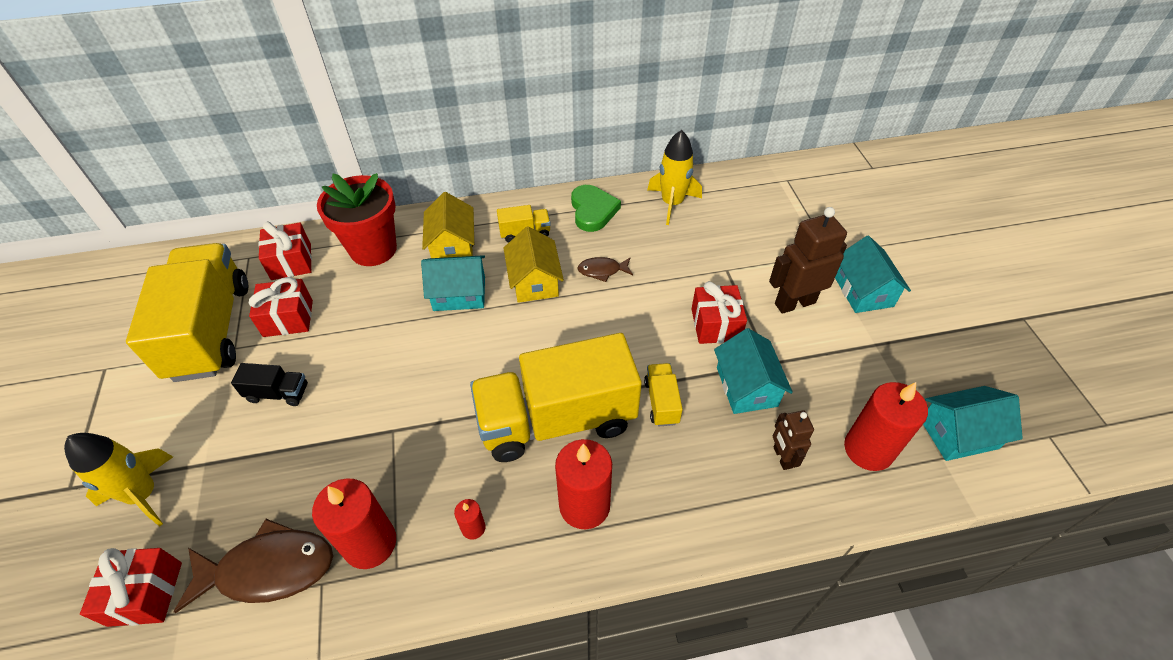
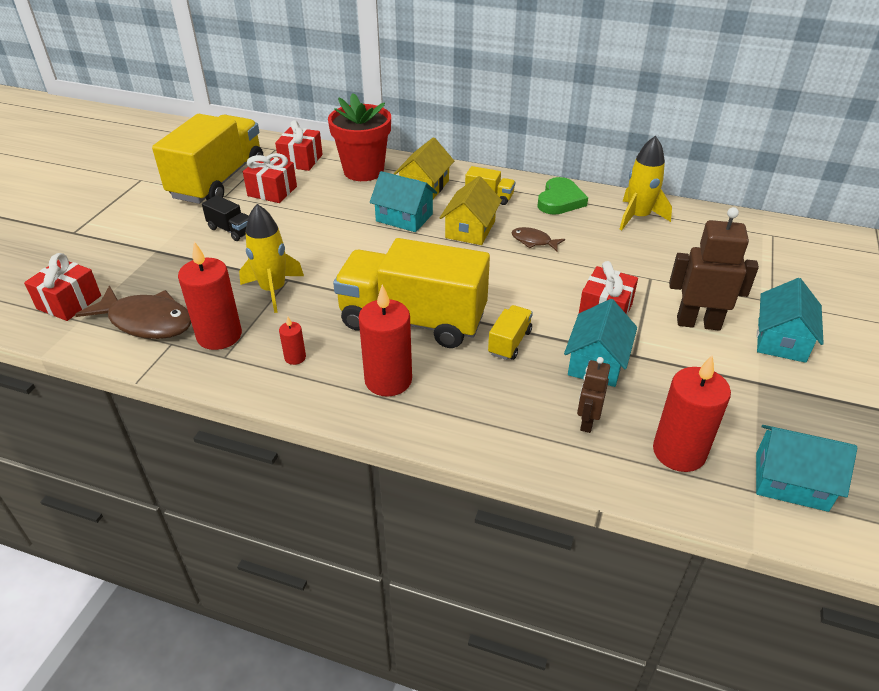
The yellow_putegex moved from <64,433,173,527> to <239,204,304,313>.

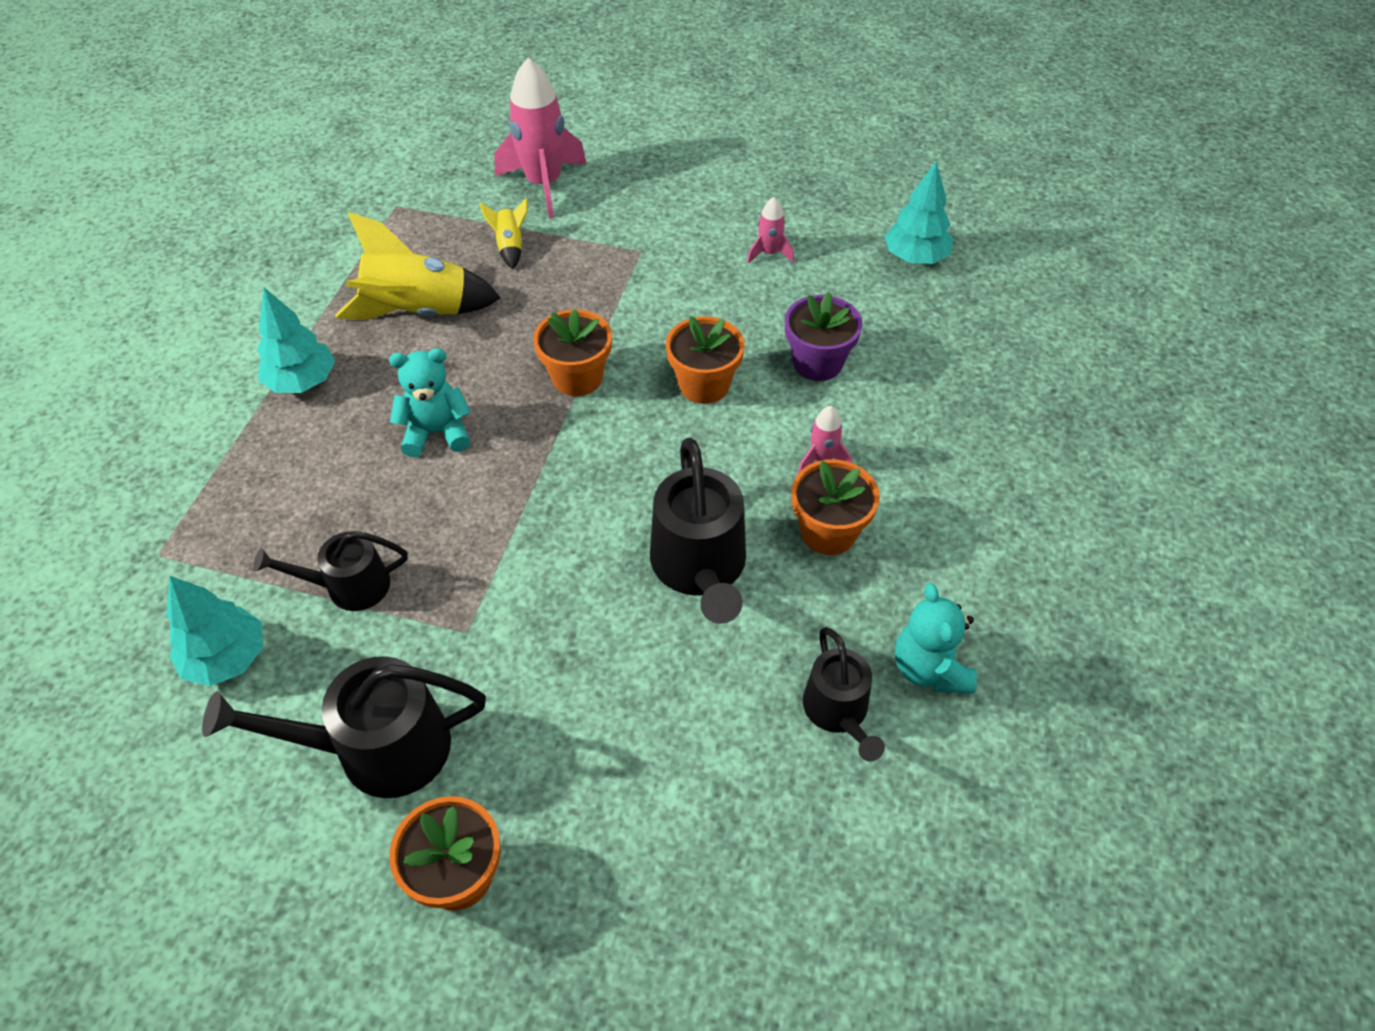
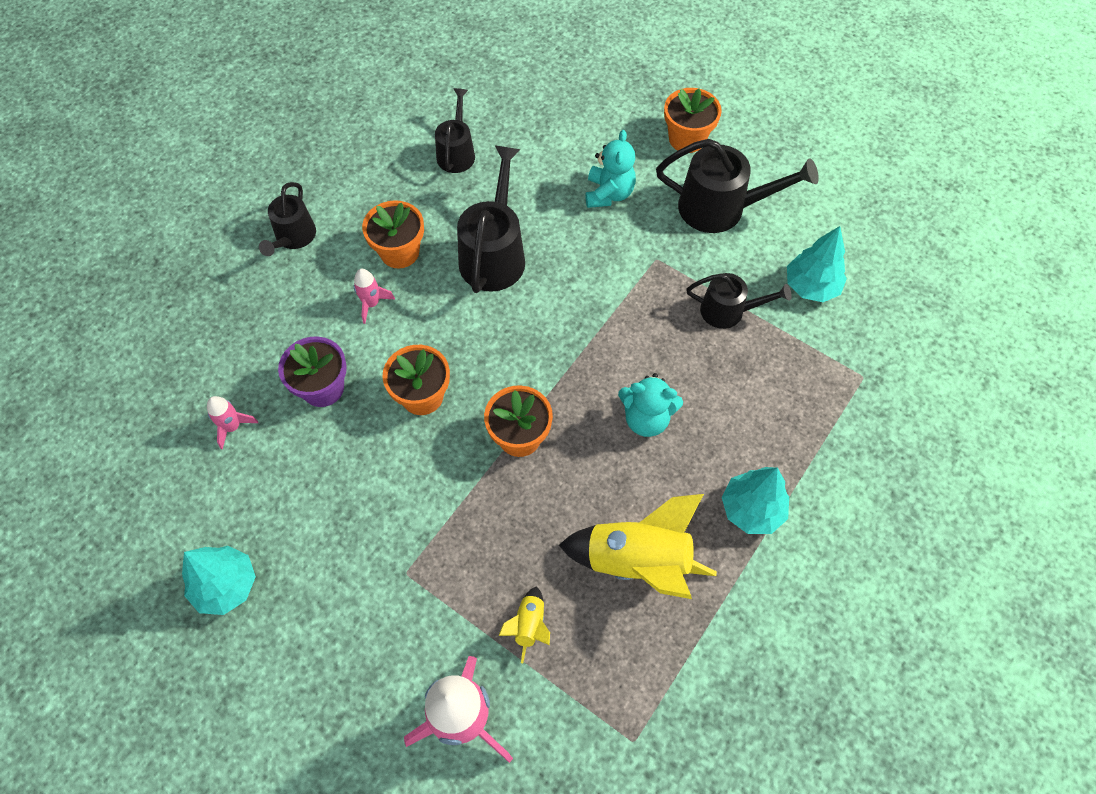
The pink_putegex moved from <747,197,794,264> to <207,396,258,450>.
The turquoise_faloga moved from <885,161,953,264> to <182,546,256,615>.
The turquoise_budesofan moved from <895,583,977,693> to <585,130,636,208>.
The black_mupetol at <259,182,316,256> appeared.

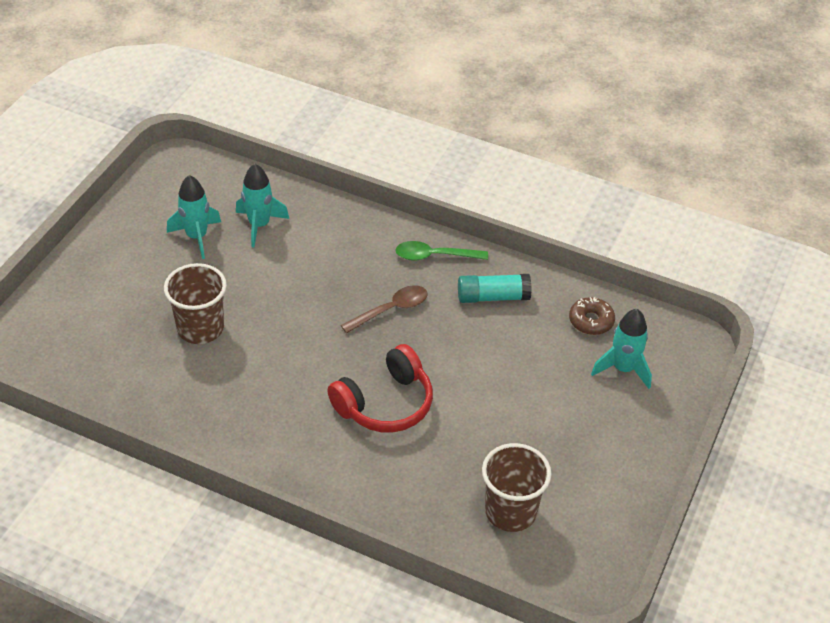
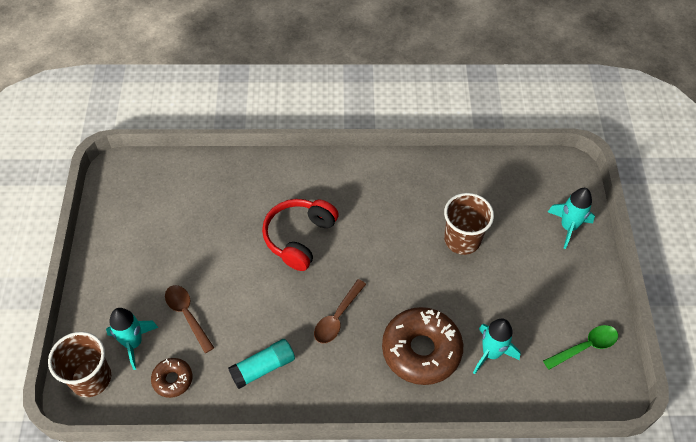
The turquoise_putegex moved from <167,175,221,259> to <548,188,595,249>.
The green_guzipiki moved from <396,241,488,261> to <543,325,618,370>.
The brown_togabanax moved from <482,443,552,532> to <48,332,111,397>.
The brown_guzipiki at <165,285,214,353> appeared.
The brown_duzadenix at <382,307,463,385> appeared.

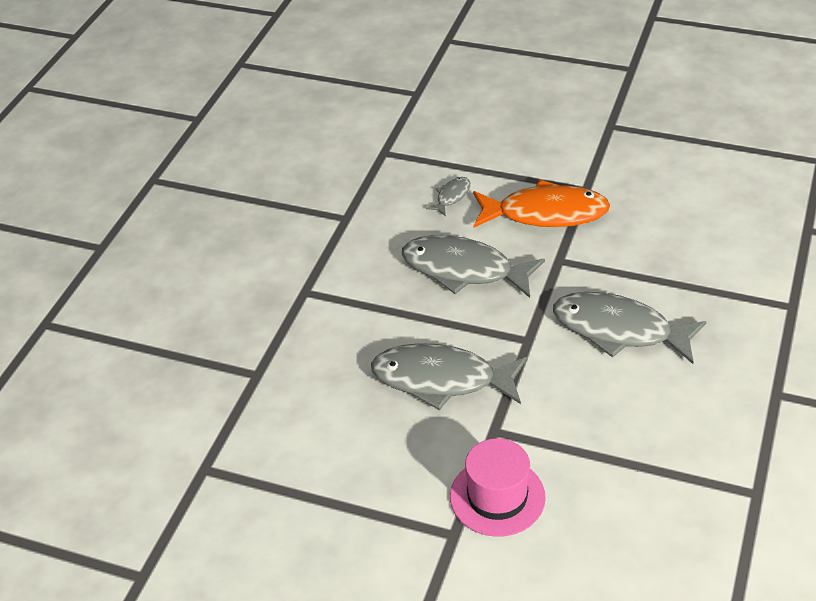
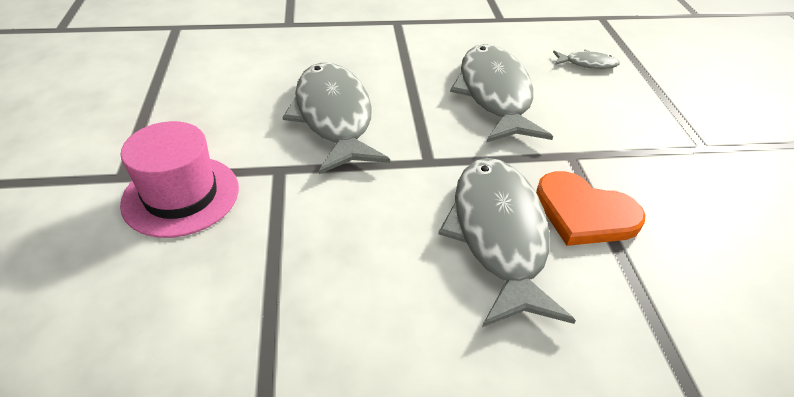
The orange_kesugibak at <473,180,610,227> disappeared.
The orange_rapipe at <536,171,645,246> appeared.

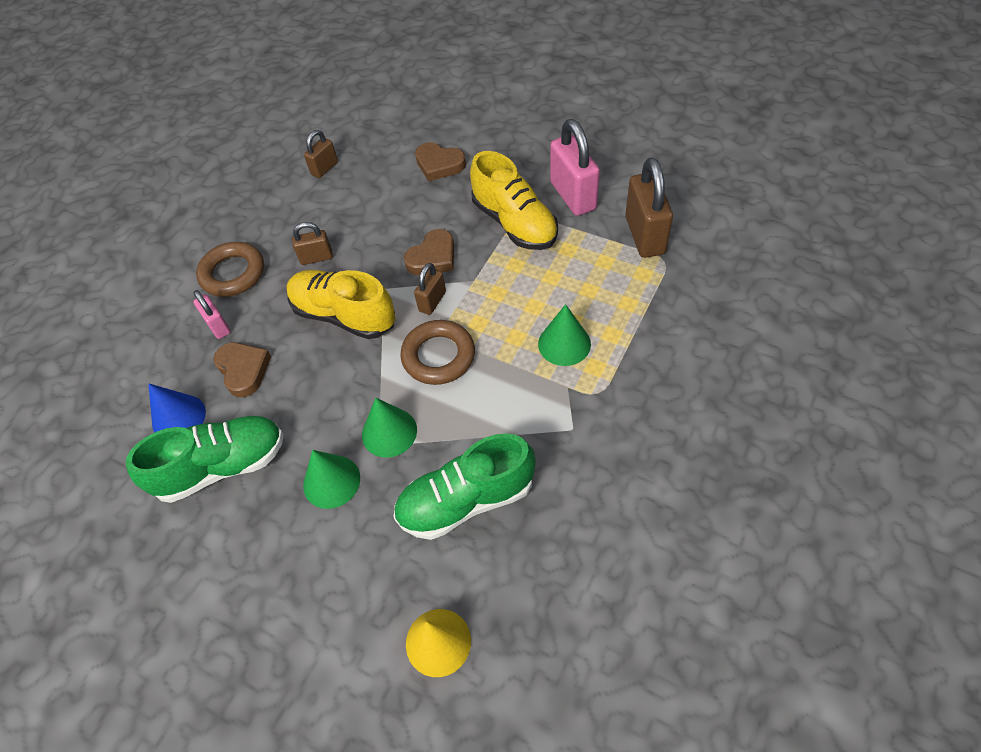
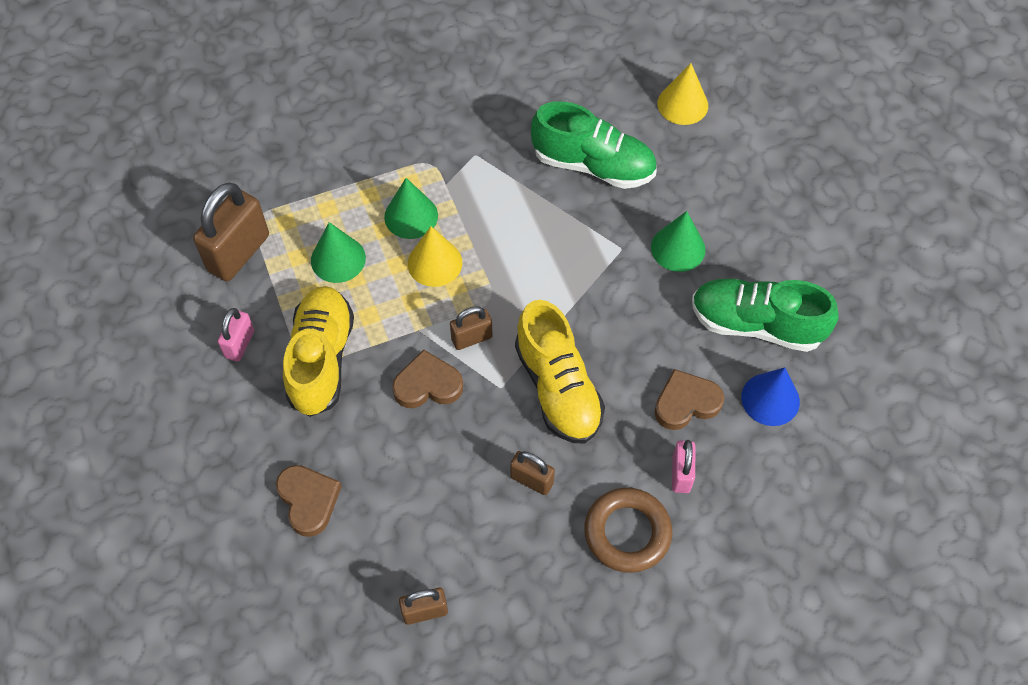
The brown_rapipe at <213,343,271,397> turned 60 degrees clockwise.
The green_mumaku moved from <362,398,417,458> to <311,222,366,283>.
The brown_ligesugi at <400,320,475,385> disappeared.
The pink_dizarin at <550,119,600,216> changed to 0.54 times the size.
The yellow_mumaku at <408,226,462,287> appeared.

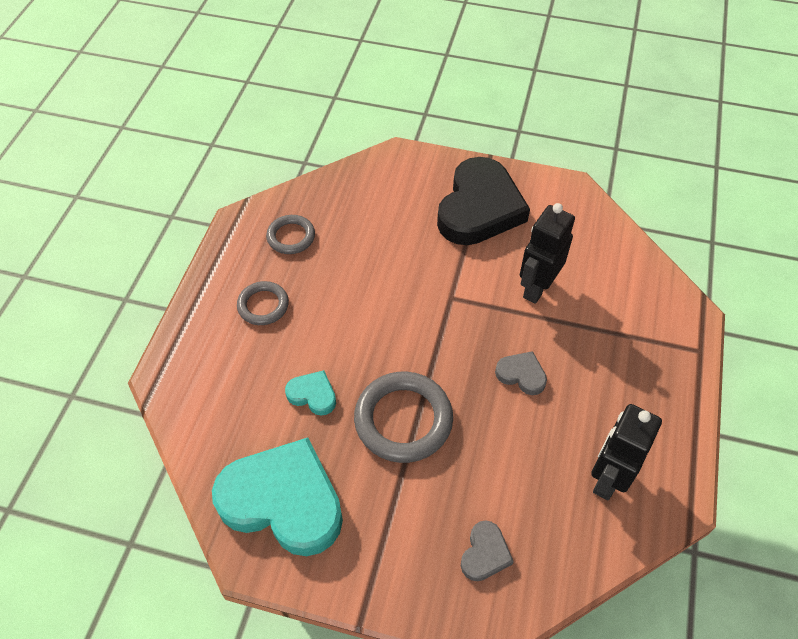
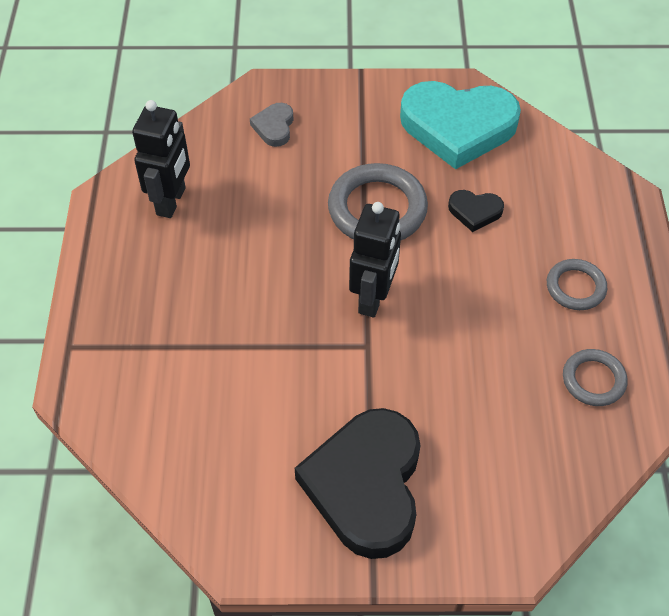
The turquoise_rapipe at <285,370,336,416> became the black_rapipe at <448,190,504,232>.
The grey_rapipe at <495,351,547,395> disappeared.
The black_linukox moved from <520,203,575,304> to <349,202,401,317>.

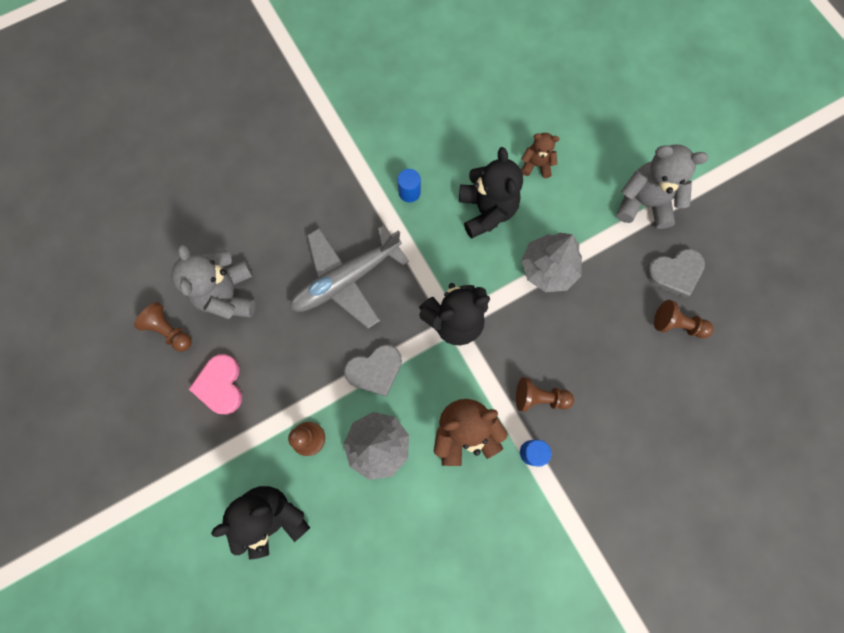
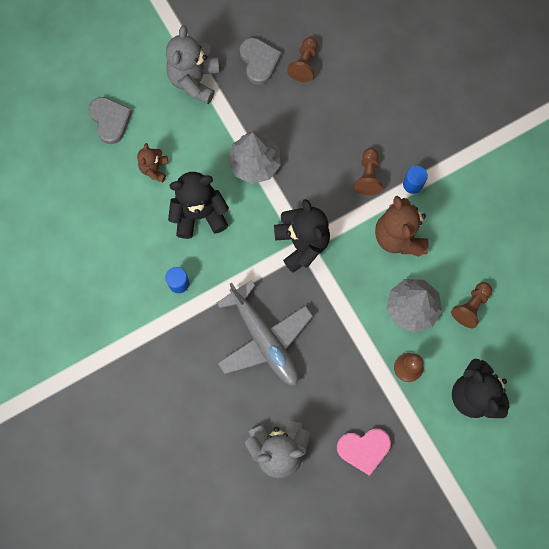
The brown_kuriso moved from <134,302,192,351> to <451,282,492,328>.
The grey_rapipe moved from <344,344,402,397> to <88,97,132,144>.

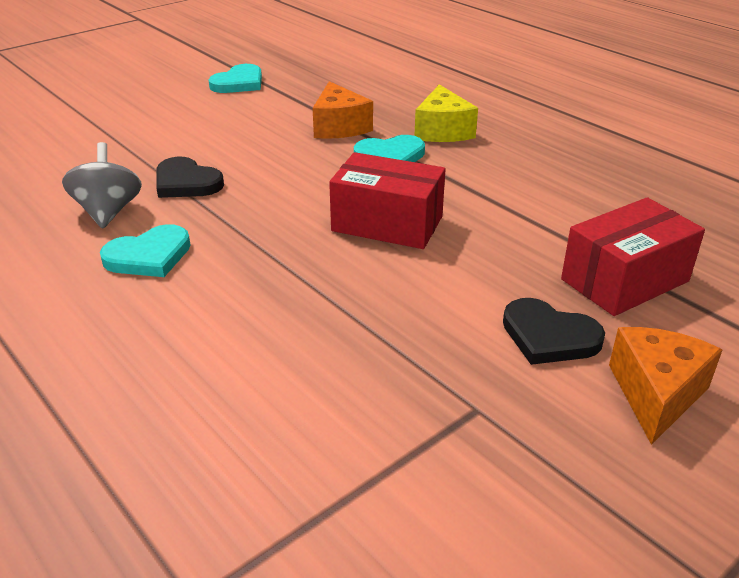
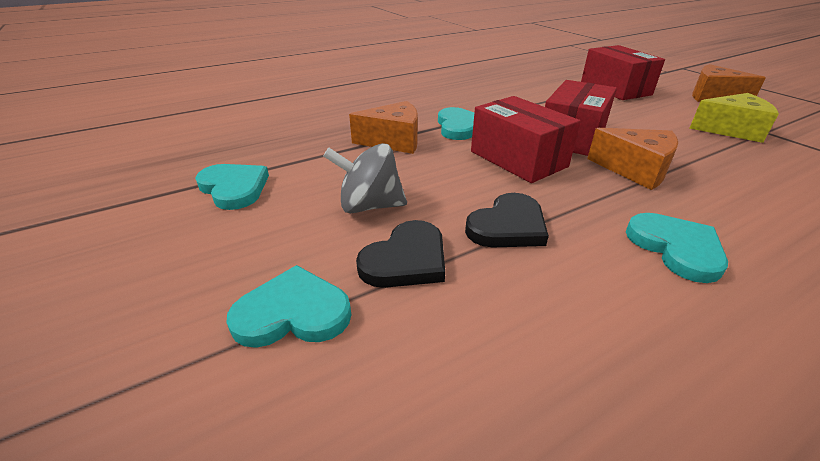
The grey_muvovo moved from <62,142,142,228> to <323,143,407,213>.
The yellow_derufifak moved from <415,84,478,142> to <689,93,779,143>.
The black_rapipe moved from <503,298,605,365> to <356,220,445,288>.
The turquoise_rapipe at <227,265,351,348> appeared.
The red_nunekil at <471,96,581,183> appeared.
The orange_derufifak at <587,128,678,190> appeared.

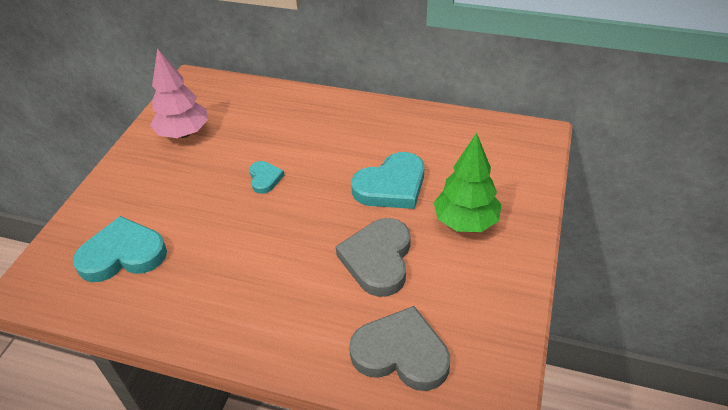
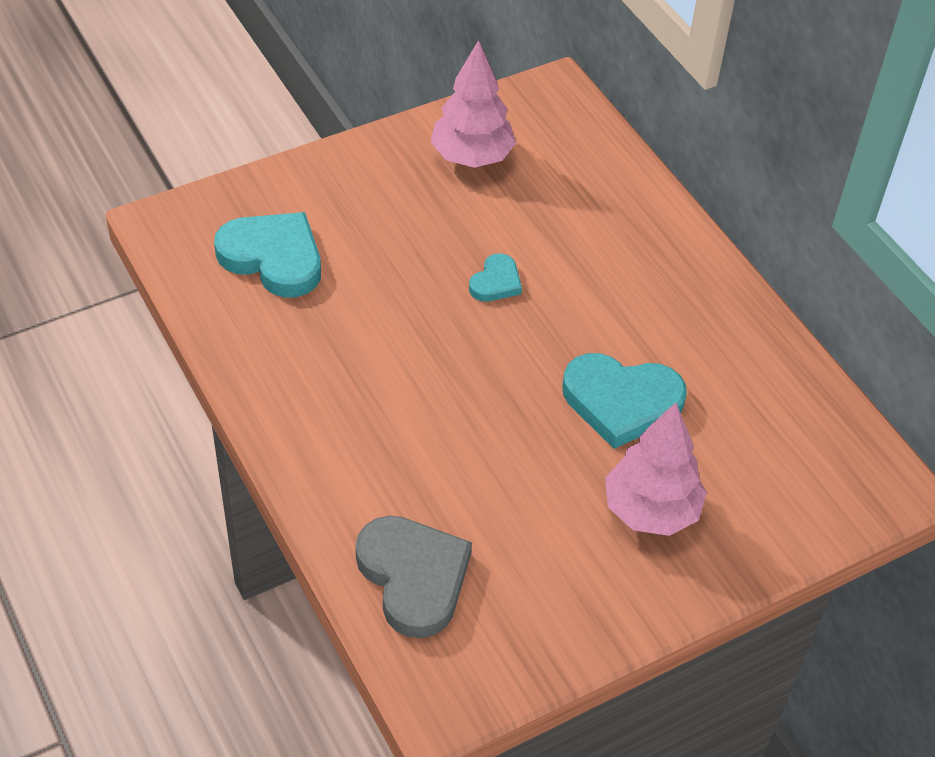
The grey_rapipe at <336,218,411,297> disappeared.
The green_faloga at <434,133,501,232> became the pink_faloga at <605,403,707,536>.

